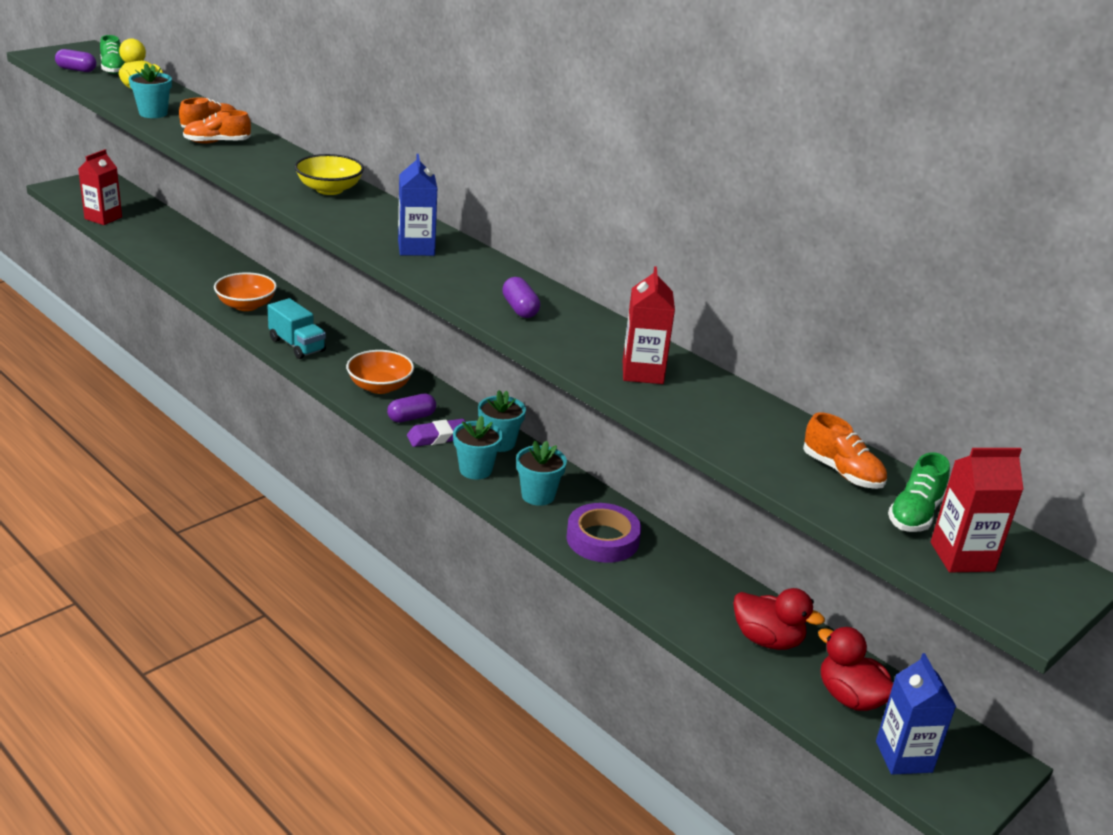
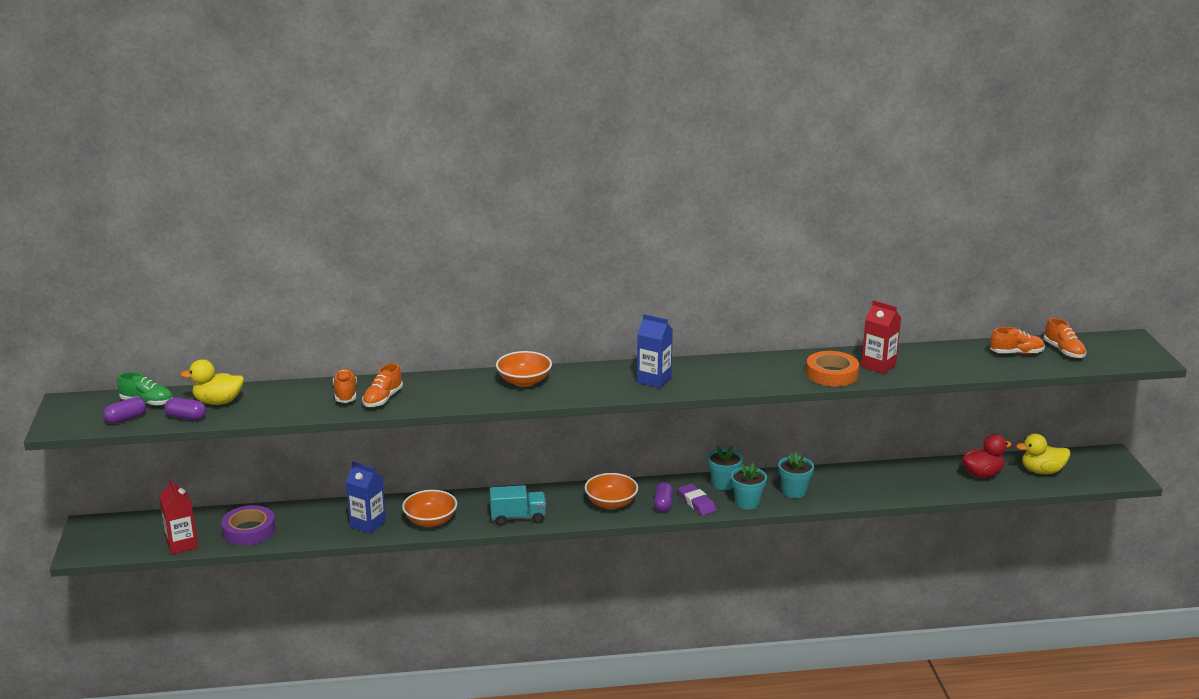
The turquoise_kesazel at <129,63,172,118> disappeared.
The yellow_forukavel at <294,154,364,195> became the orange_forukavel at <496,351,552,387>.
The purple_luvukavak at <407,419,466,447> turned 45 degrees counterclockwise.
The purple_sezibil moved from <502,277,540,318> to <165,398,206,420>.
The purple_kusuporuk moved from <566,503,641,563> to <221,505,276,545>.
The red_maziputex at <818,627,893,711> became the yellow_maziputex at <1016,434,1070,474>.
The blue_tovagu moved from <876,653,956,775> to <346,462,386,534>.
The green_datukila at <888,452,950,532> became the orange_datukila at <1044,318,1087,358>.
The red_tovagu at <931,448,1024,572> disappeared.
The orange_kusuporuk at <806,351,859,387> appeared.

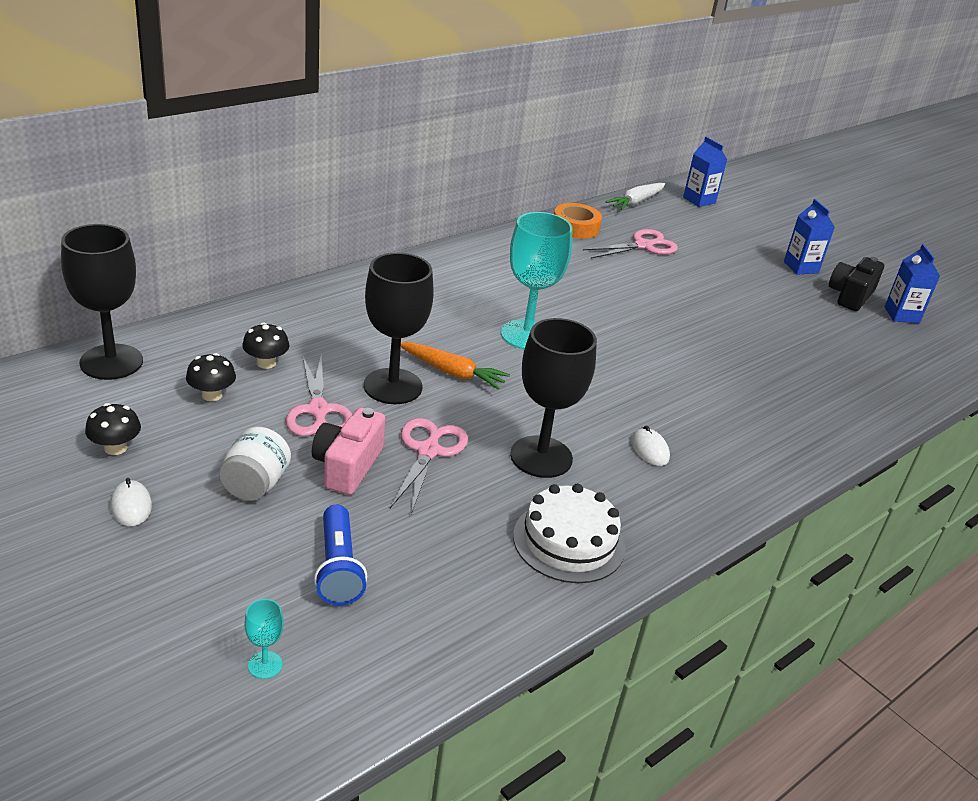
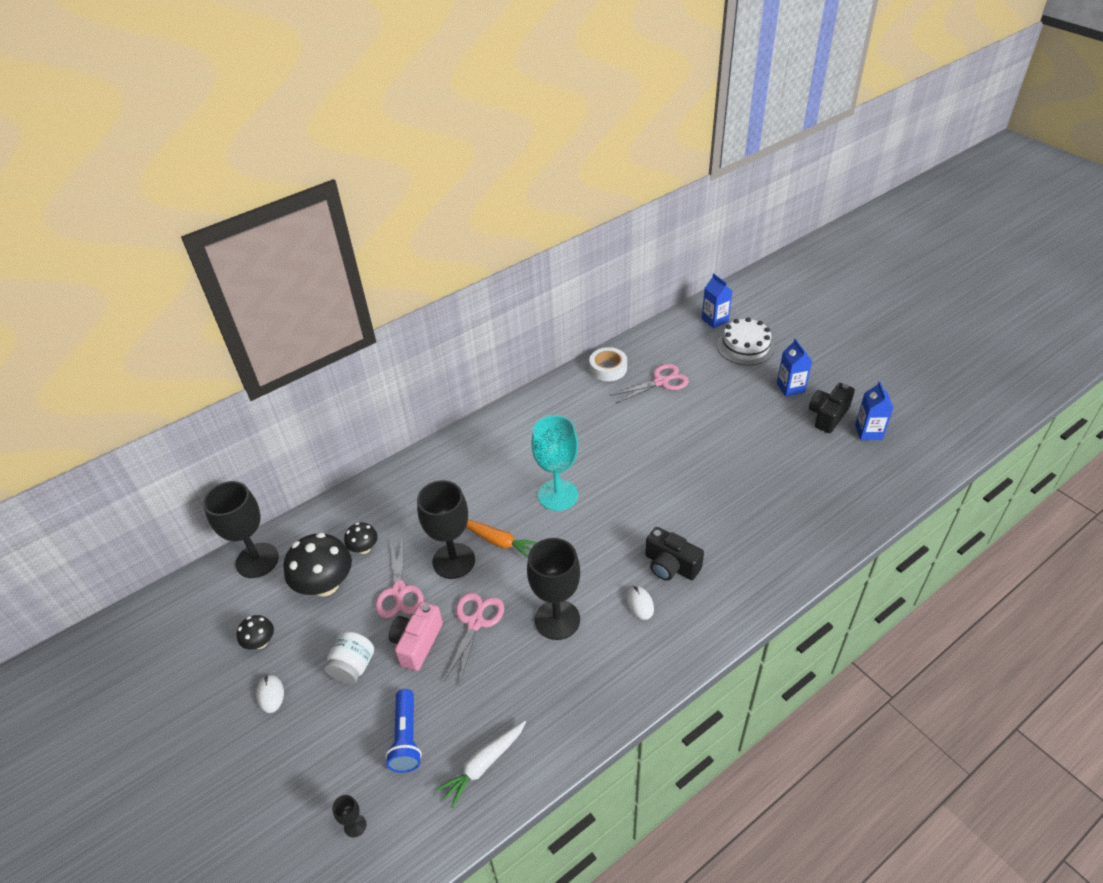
The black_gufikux at <186,353,236,401> changed to 1.93 times the size.
The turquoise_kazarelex at <244,599,284,679> became the black_kazarelex at <332,795,366,838>.
The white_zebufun moved from <513,484,625,583> to <717,317,775,365>.
The orange_kusuporuk at <554,203,602,239> became the white_kusuporuk at <589,347,627,381>.
The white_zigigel moved from <605,183,665,210> to <436,721,526,808>.
The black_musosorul at <645,527,704,581> appeared.

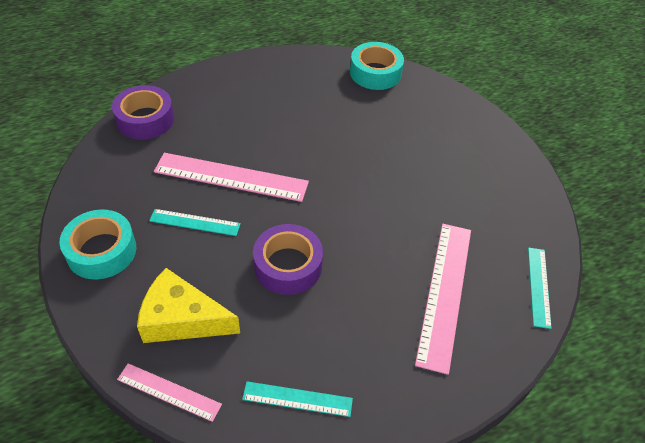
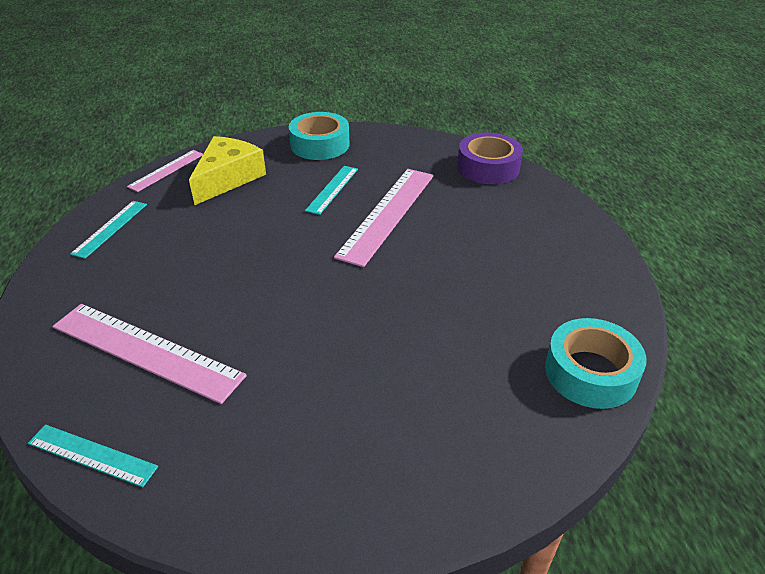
The purple_kusuporuk at <253,224,323,295> disappeared.

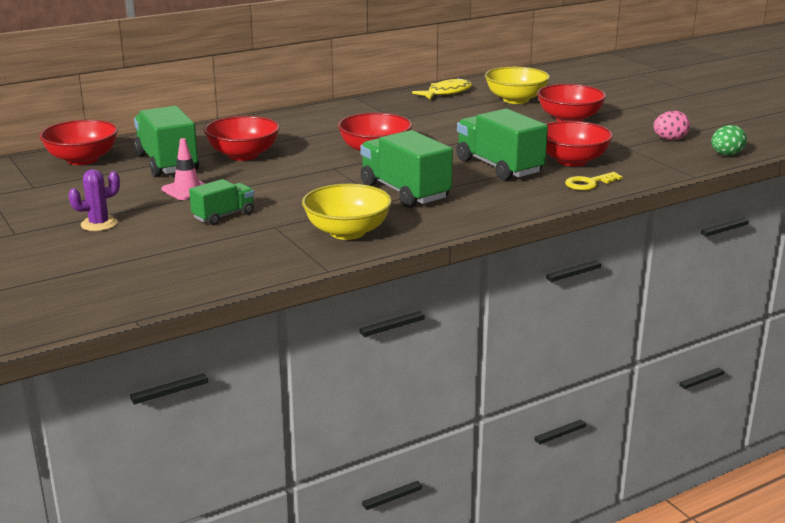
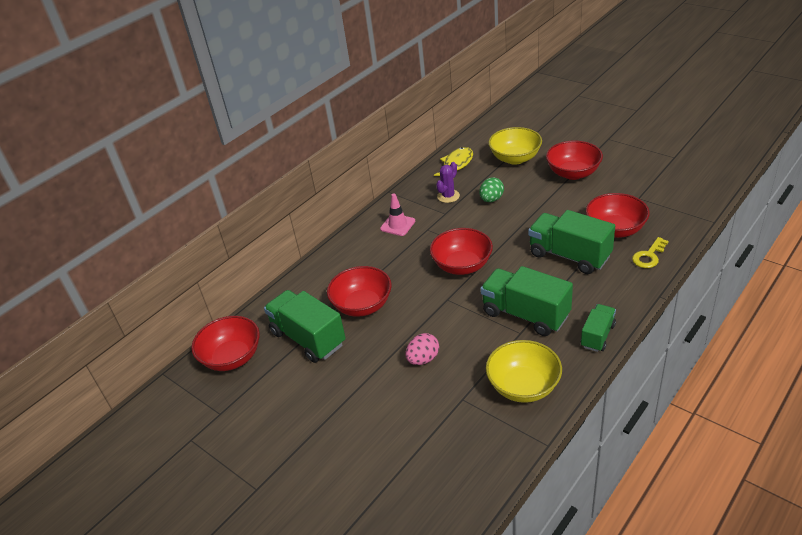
The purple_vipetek moved from <68,169,120,231> to <436,162,460,203>.
The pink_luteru moved from <161,138,206,200> to <380,193,415,236>.
The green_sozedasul moved from <189,179,254,225> to <581,304,616,352>.
The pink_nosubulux moved from <653,111,690,140> to <406,333,439,365>.
The green_nosubulux moved from <711,125,747,156> to <479,177,504,202>.

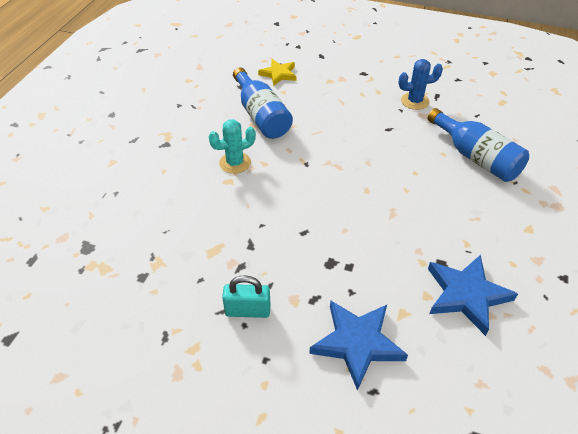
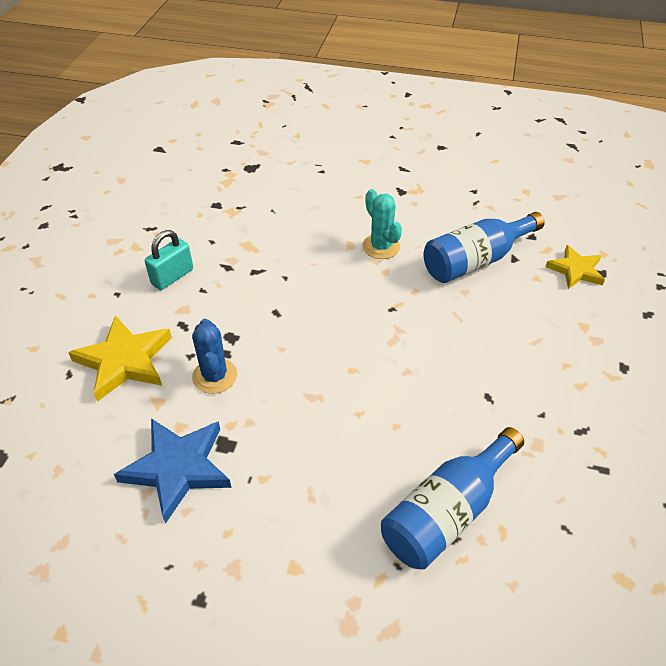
The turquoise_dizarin at <222,275,271,318> turned 45 degrees clockwise.
The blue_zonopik at <309,300,408,391> became the yellow_zonopik at <68,315,172,402>.
The blue_vipetek moved from <398,59,443,110> to <192,319,237,394>.

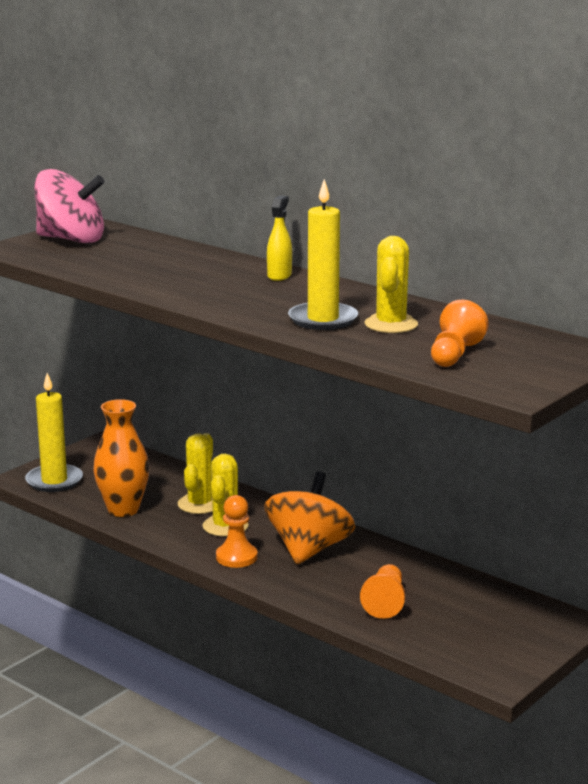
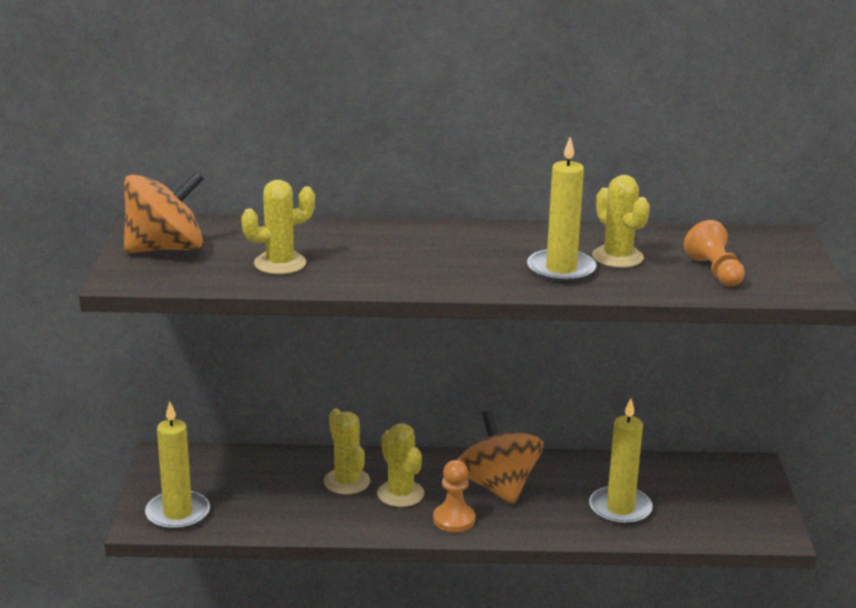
The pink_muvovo at <34,169,105,243> became the orange_muvovo at <124,171,204,253>.
The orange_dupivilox at <93,399,149,517> disappeared.
The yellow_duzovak at <267,195,292,281> disappeared.
The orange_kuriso at <360,564,405,619> was replaced by the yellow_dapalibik at <589,398,653,525>.
The yellow_vipetek at <241,180,315,274> appeared.

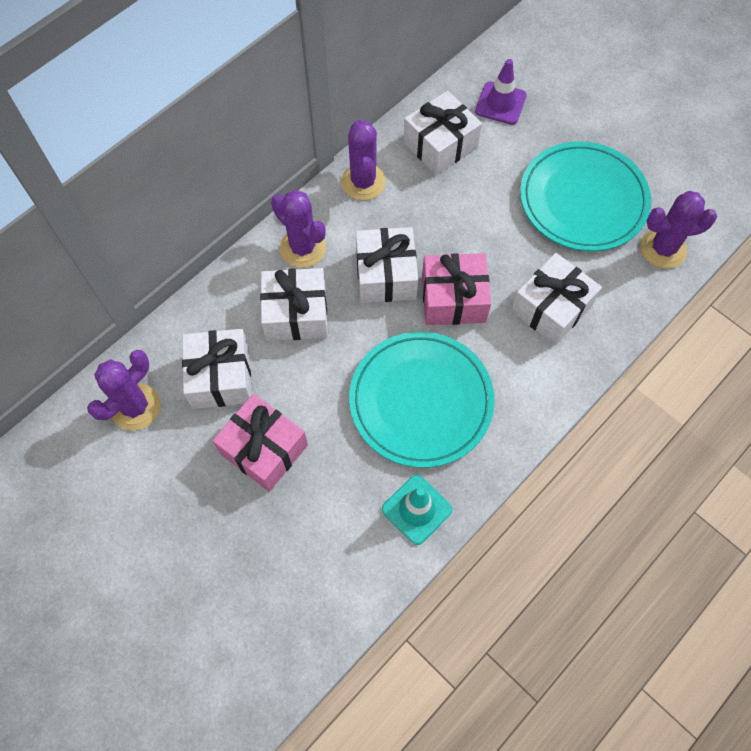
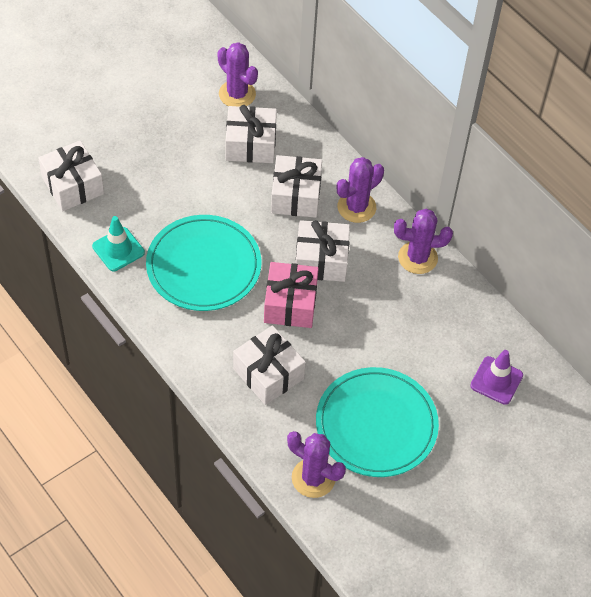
The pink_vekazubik at <212,394,308,492> disappeared.
The white_vekazubik moved from <403,91,482,175> to <39,141,104,211>.
The purple_vipetek at <640,191,717,269> turned 60 degrees counterclockwise.

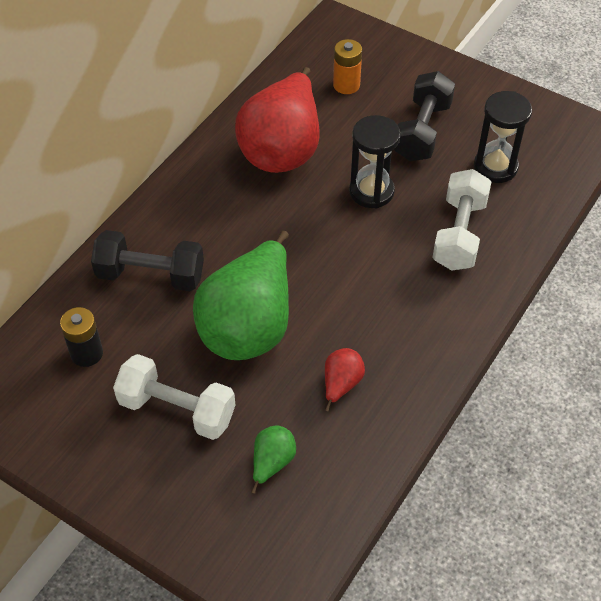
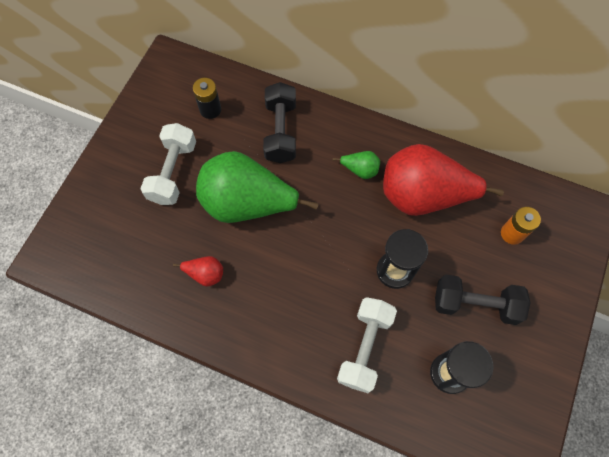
The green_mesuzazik moved from <251,425,296,494> to <333,151,380,179>.
The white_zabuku at <432,169,492,271> turned 75 degrees counterclockwise.

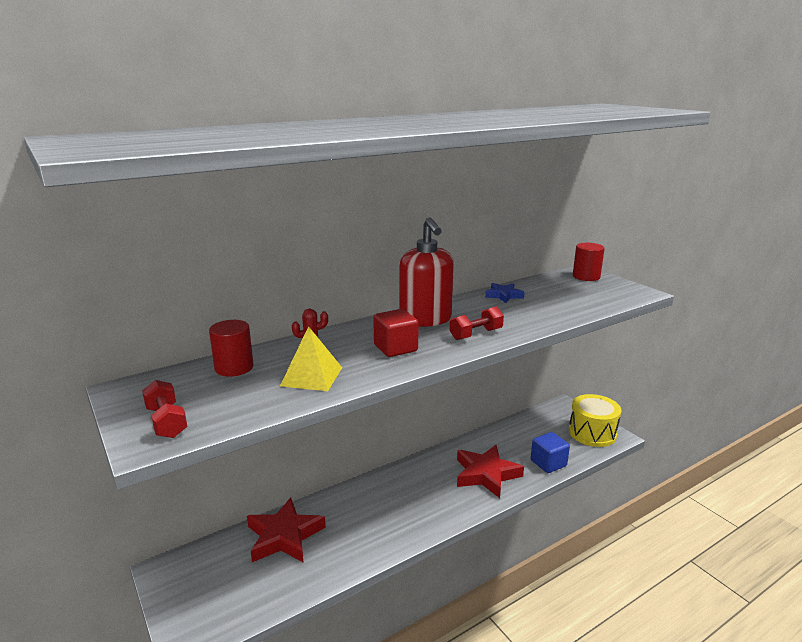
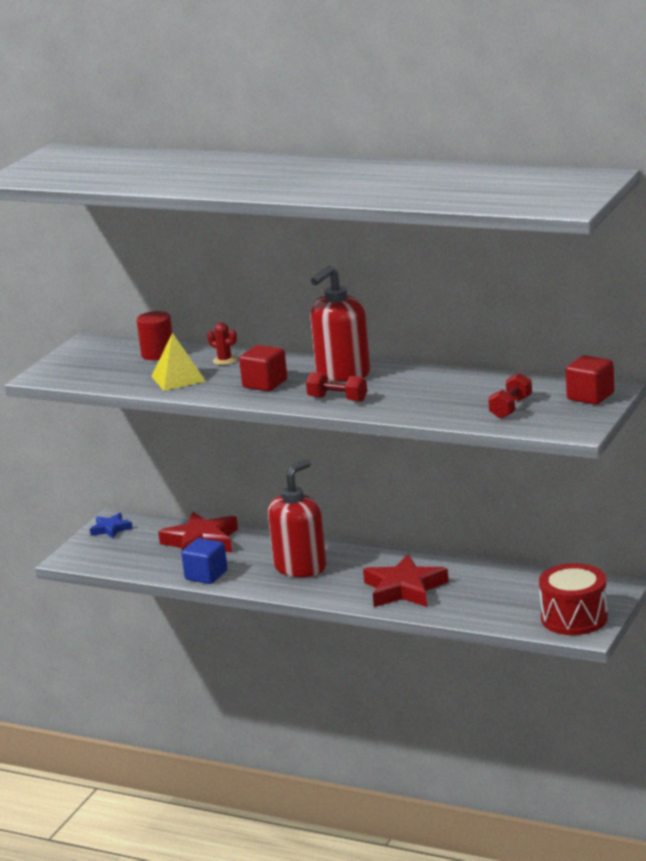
The red_zabuku moved from <142,380,187,438> to <488,373,532,419>.
The blue_zonopik moved from <485,283,525,303> to <90,513,133,538>.
The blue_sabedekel moved from <531,432,570,473> to <181,538,227,584>.
The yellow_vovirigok at <569,394,622,447> became the red_vovirigok at <539,563,608,635>.
The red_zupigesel at <573,243,605,281> was replaced by the red_sabedekel at <566,355,614,405>.
The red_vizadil at <268,460,326,577> appeared.

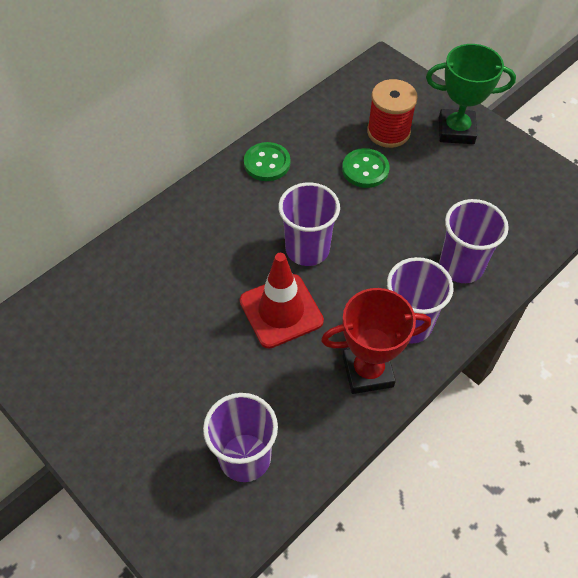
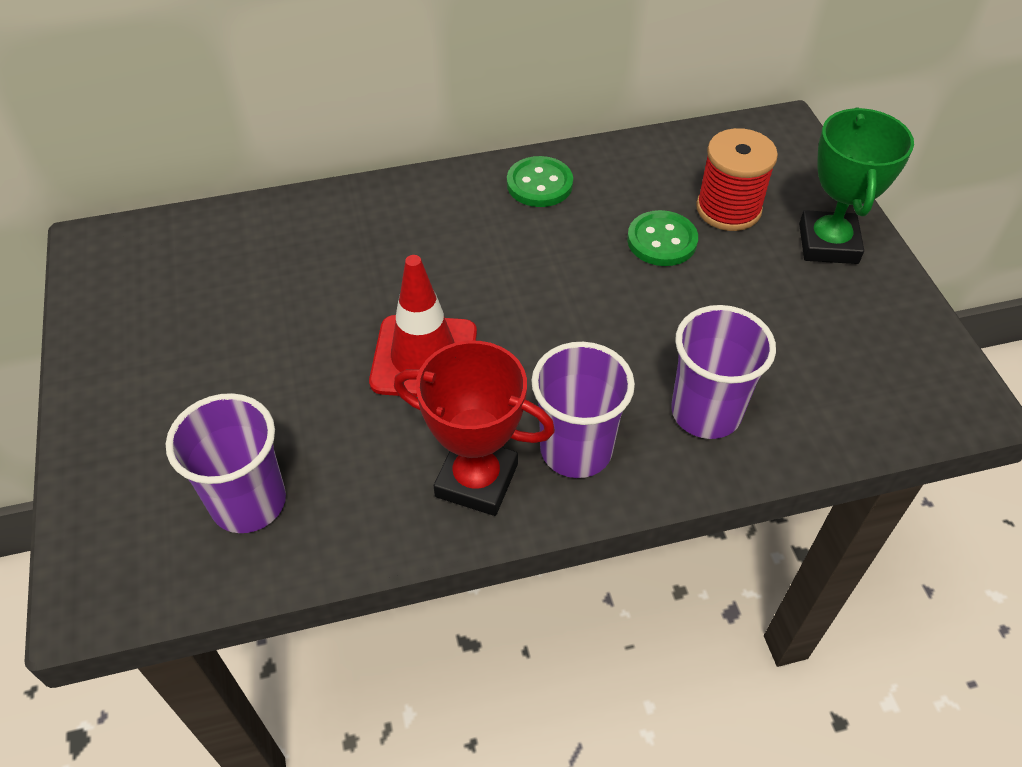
The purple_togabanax at <278,182,340,266> disappeared.
The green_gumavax at <426,44,516,144> turned 60 degrees clockwise.

